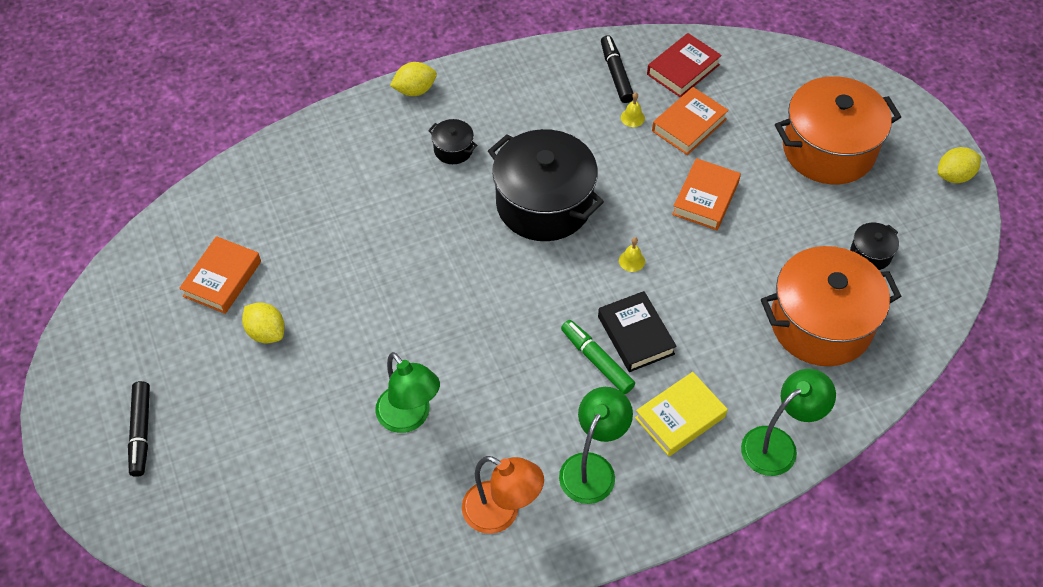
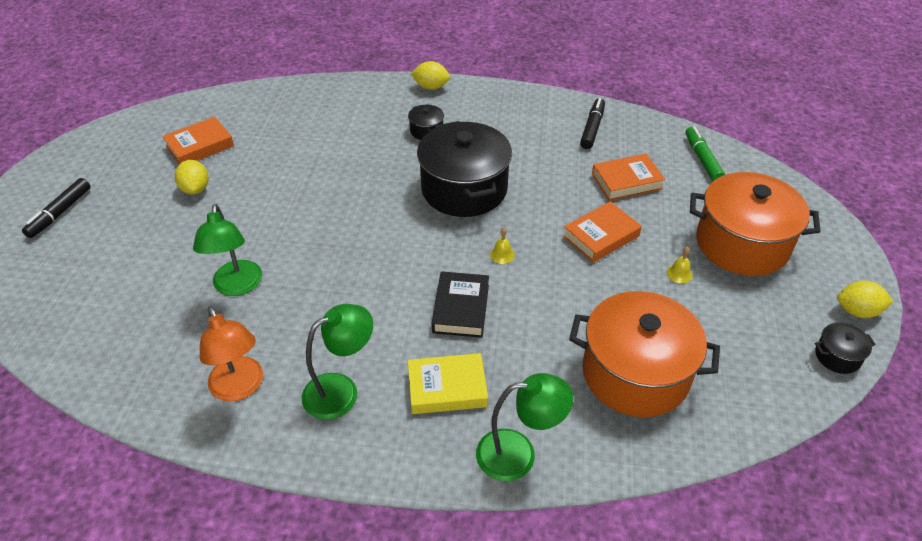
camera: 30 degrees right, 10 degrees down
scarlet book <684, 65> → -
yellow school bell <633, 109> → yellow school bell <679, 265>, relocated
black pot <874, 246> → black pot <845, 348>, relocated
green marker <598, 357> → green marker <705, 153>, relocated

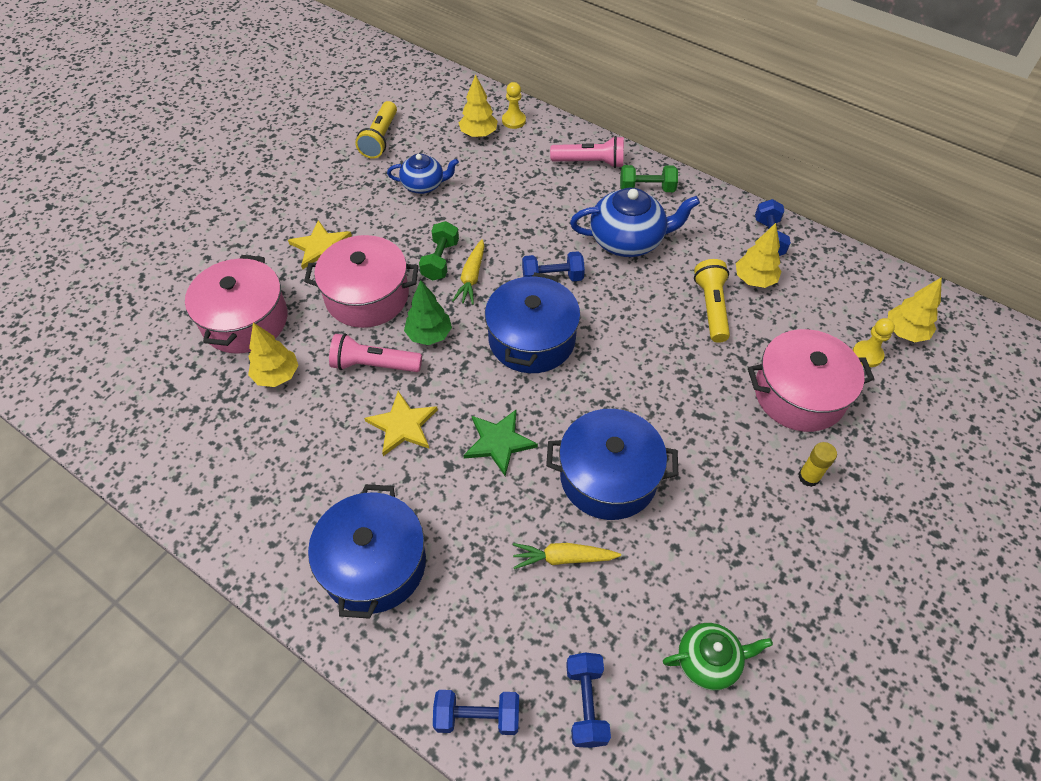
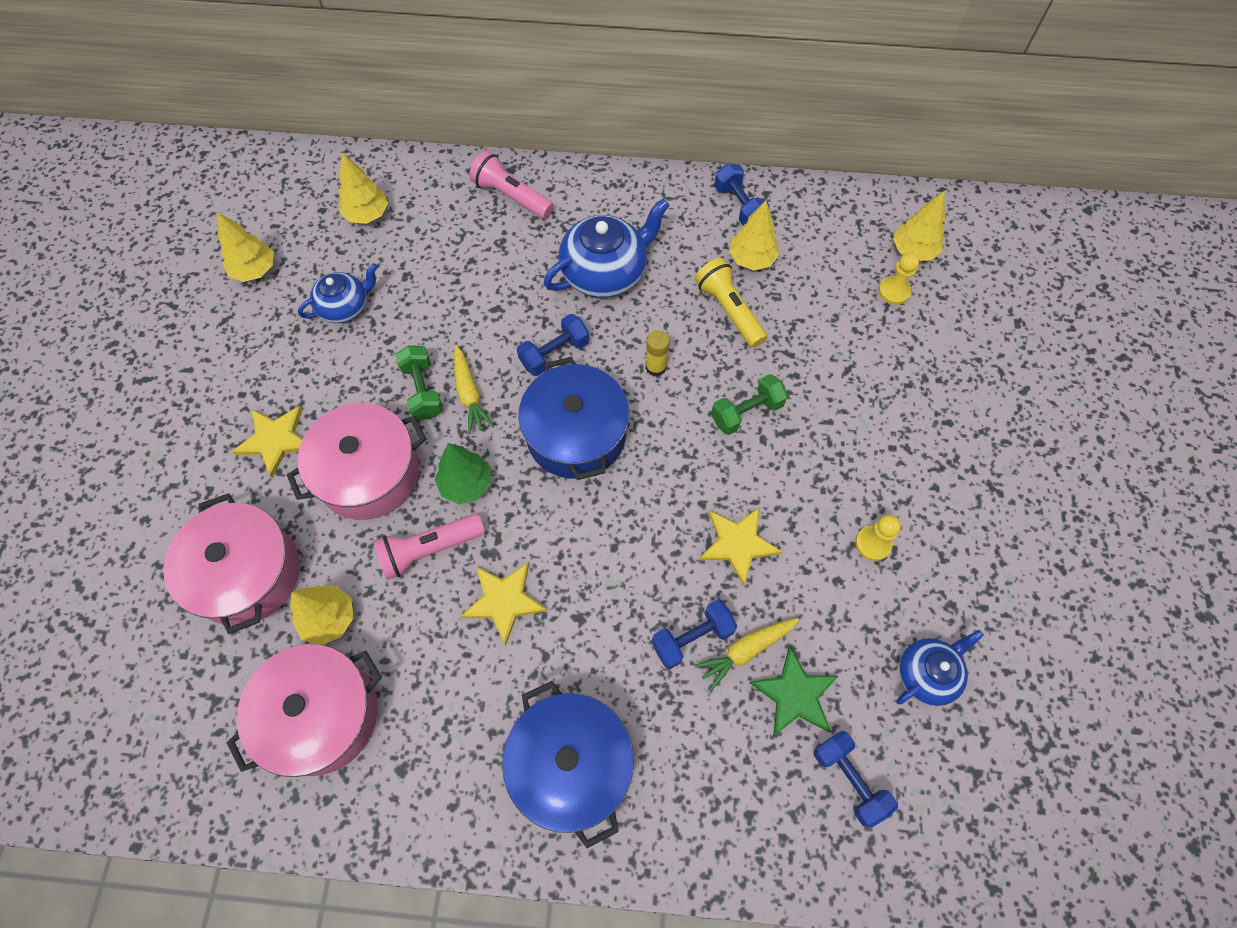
camera: 30 degrees left, 10 degrees up
yellow pawn <514, 105> → yellow pawn <878, 538>, relocated
yellow pocket torch <376, 130> → yellow fir tree <245, 247>
pink pocket torch <587, 152> → pink pocket torch <511, 185>, 120 degrees counterclockwise
green hand weight <649, 178> → green hand weight <749, 404>, relocated
pink pot <811, 380> → pink pot <304, 710>, relocated
cobalt pot <612, 464> → yellow five-pointed star <740, 546>
green five-pointed star <500, 443> → green five-pointed star <794, 691>, relocated
yellow glue <817, 464> → yellow glue <658, 353>, relocated
green tea pot <718, 656> → cobalt tea pot <940, 668>
cobalt hand weight <476, 712> → cobalt hand weight <694, 634>, relocated

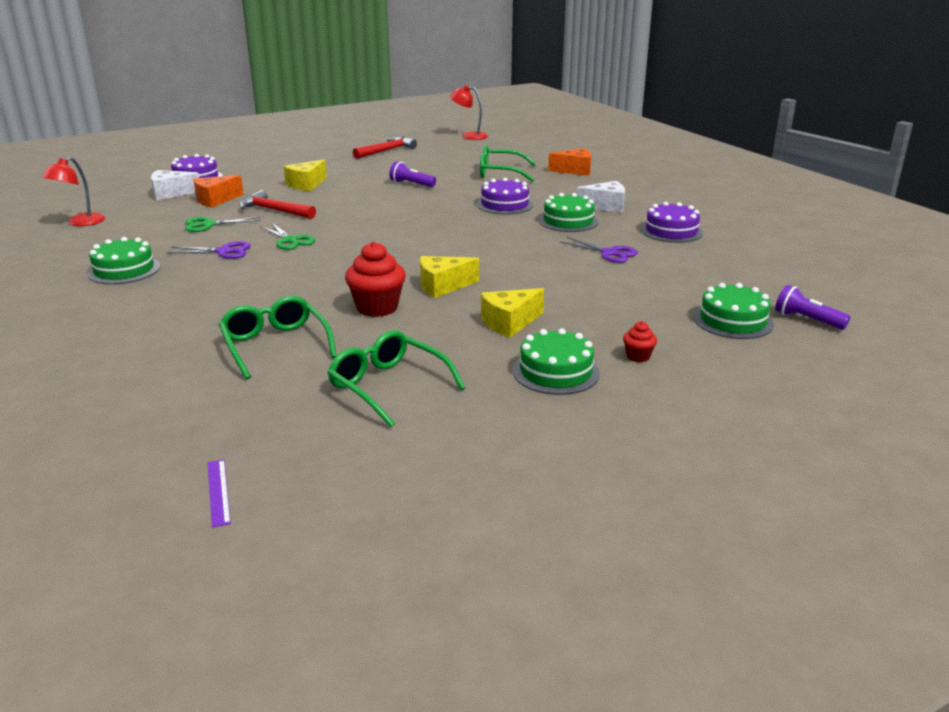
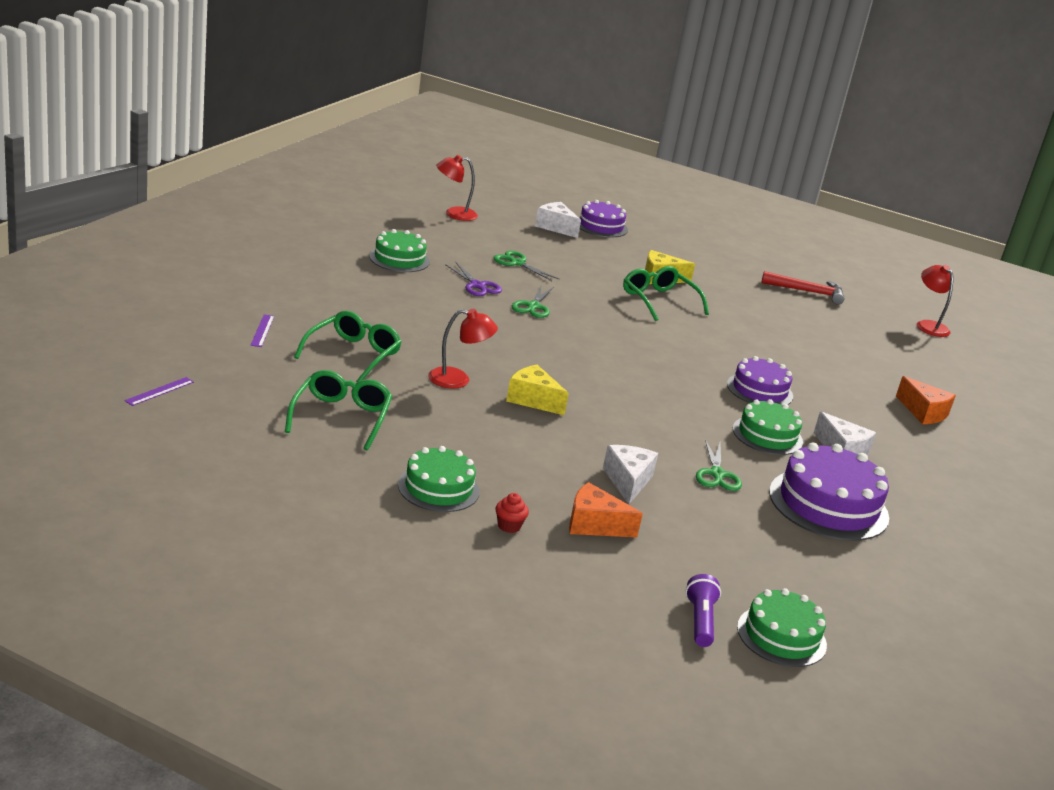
camera: 50 degrees right, 0 degrees up
green glasses <508, 163> → green glasses <666, 293>, relocated
purple pocket torch <412, 174> → -
bright orange cheese <218, 191> → bright orange cheese <606, 509>, relocated
scarlet claw hammer <277, 204> → -
purple gateau <671, 222> → purple gateau <829, 491>, x1.57
purple shears <599, 250> → green shears <719, 465>
scarlet muffin <375, 279> → scarlet desk lamp <463, 349>
green gateau <733, 311> → green gateau <782, 627>, relocated
yellow cheese <512, 313> → -
- → purple straightedge <262, 330>
- → snow-white cheese <630, 474>

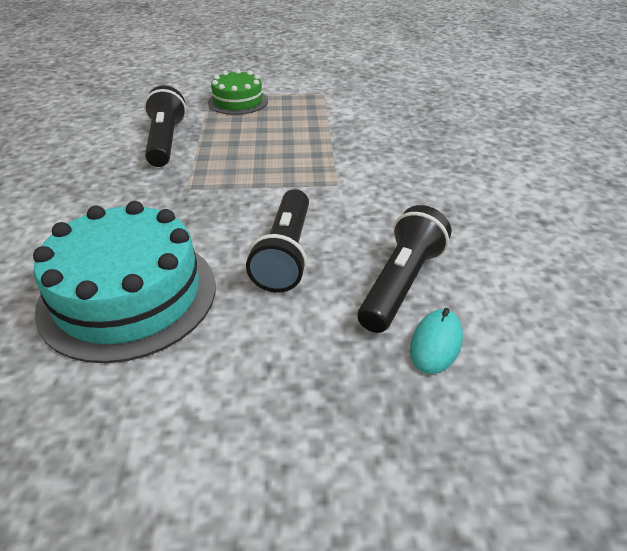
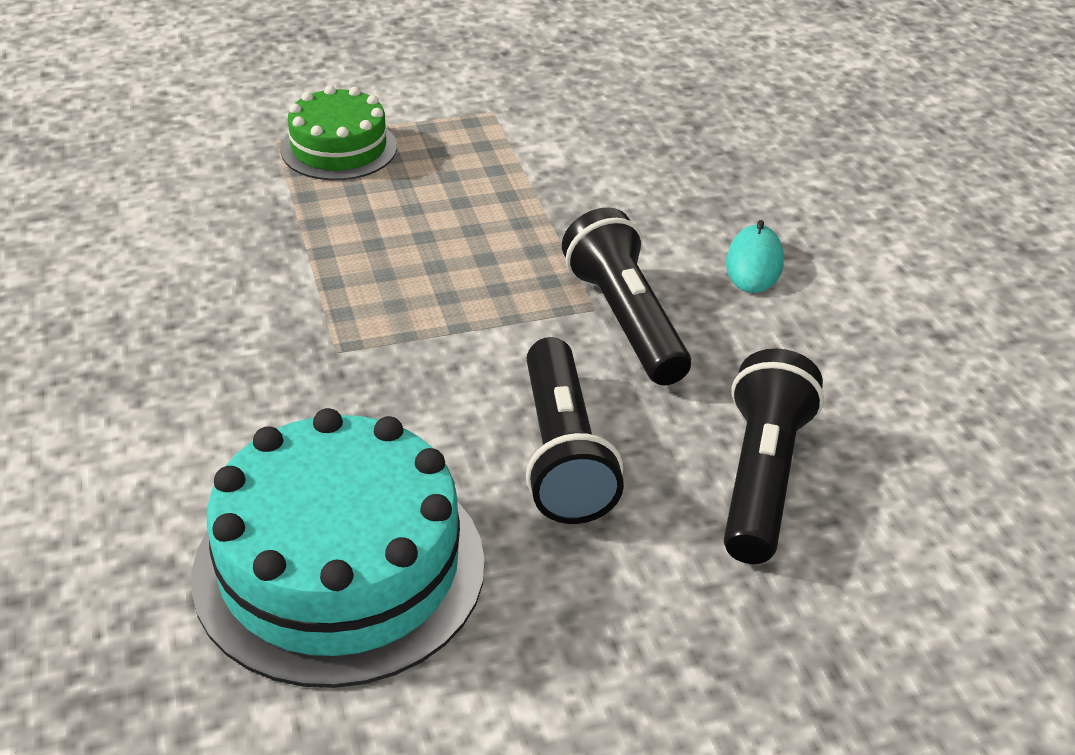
camera: 15 degrees left, 0 degrees up
black pocket torch <165, 126> → black pocket torch <626, 296>, relocated
turquoise mouse <436, 341> → turquoise mouse <755, 256>, relocated

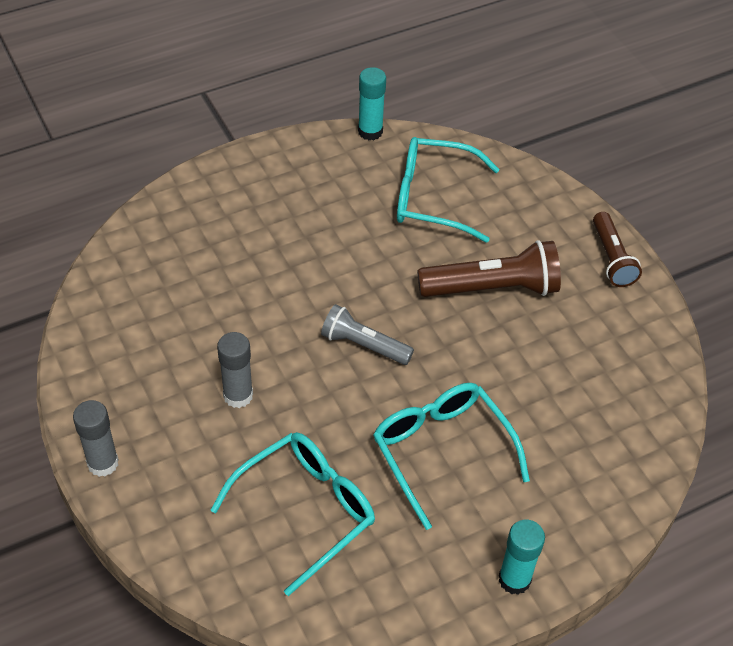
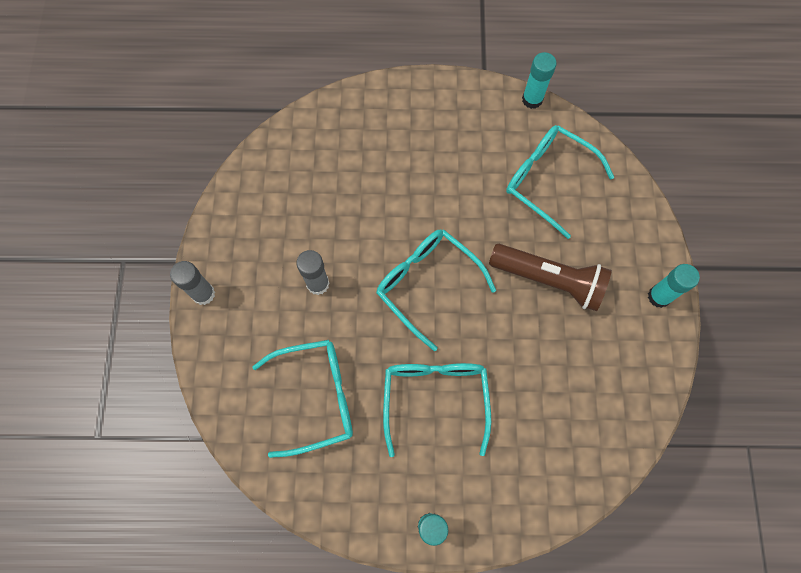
camera: 30 degrees right, 20 degrees up
dark brown pocket torch <617, 249> → turquoise glue <674, 286>
grey pocket torch <367, 334> → turquoise glasses <436, 290>

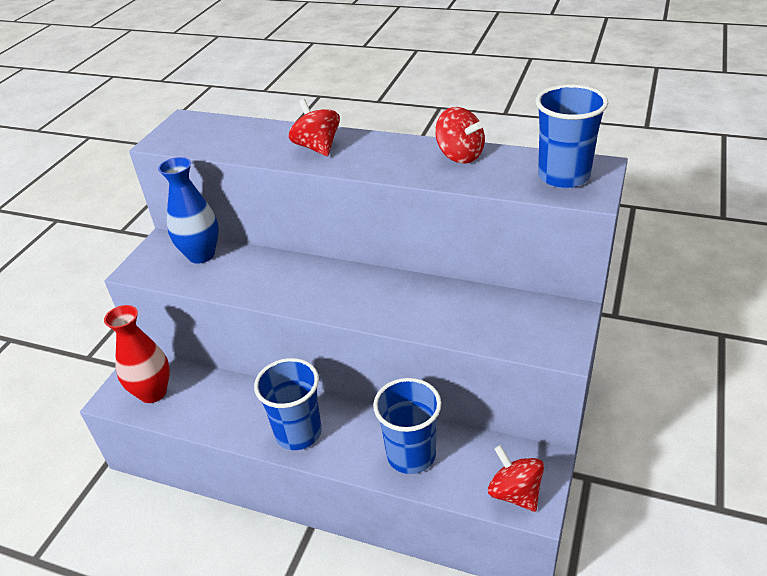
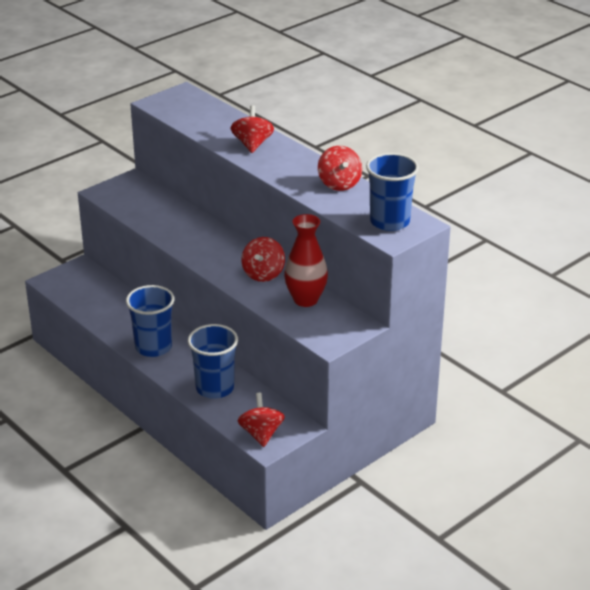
camera: 25 degrees right, 5 degrees down
cobalt flower vase <188, 210> → -
scarlet flower vase <137, 354> → scarlet flower vase <306, 260>, relocated
- → scarlet toy top <263, 259>

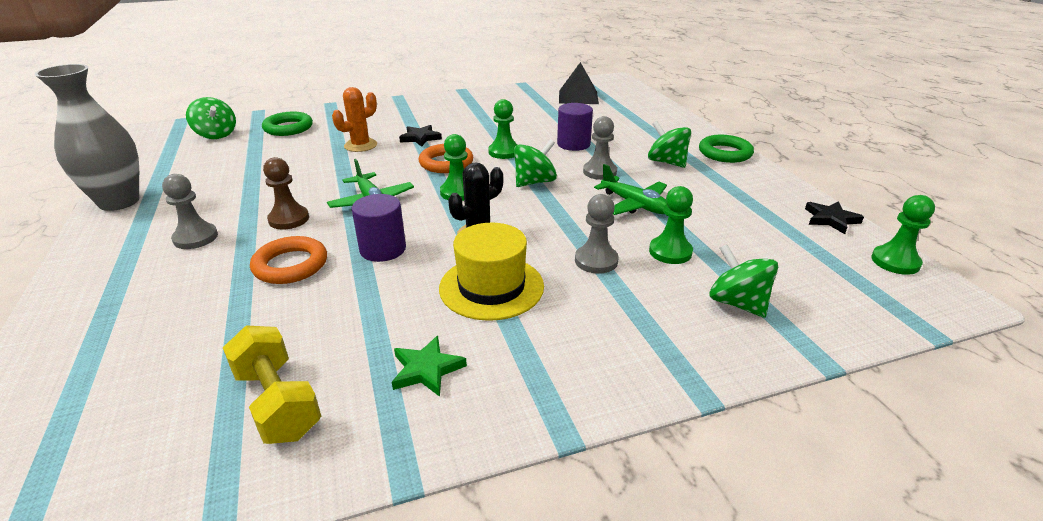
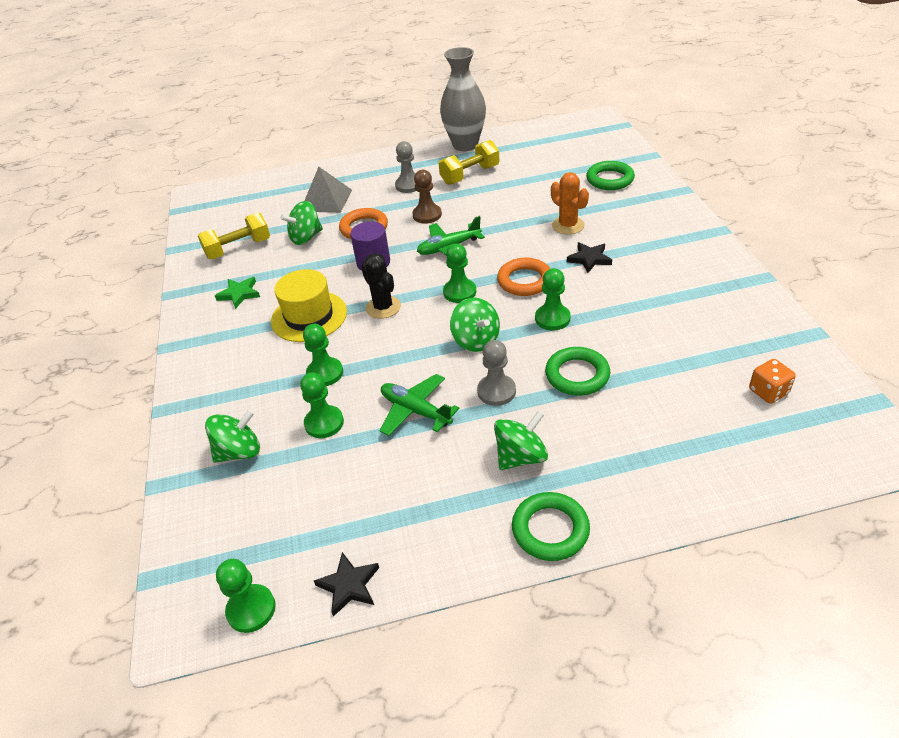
camera: 100 degrees right, 10 degrees up
black pyramid shape <579, 83> → bright orange die <772, 381>
green toy top <211, 118> → green toy top <301, 223>, relocated
purple solid cylinder <575, 127> → green hoop <577, 371>
green aeroplane <630, 189> → green aeroplane <420, 405>, 75 degrees clockwise
grey pawn <597, 234> → green pawn <323, 355>
- → yellow hand weight <469, 162>
- → grey pyramid shape <328, 190>

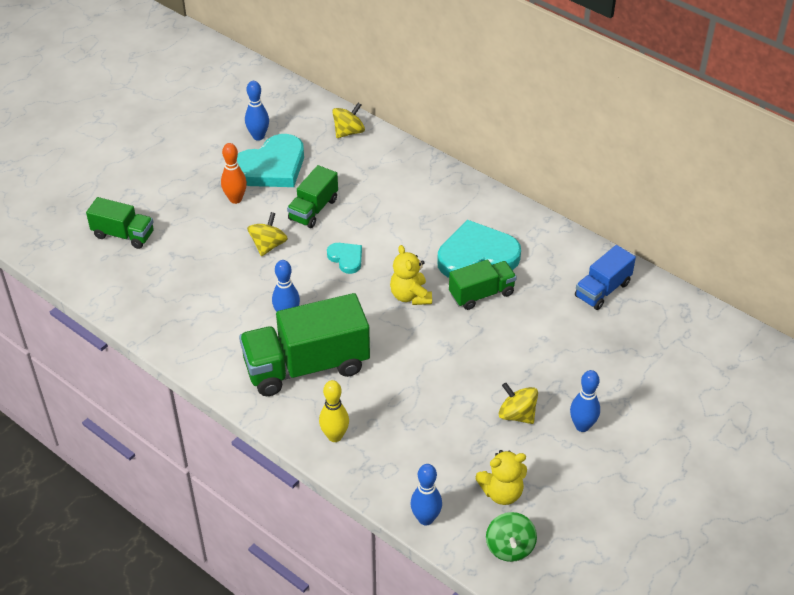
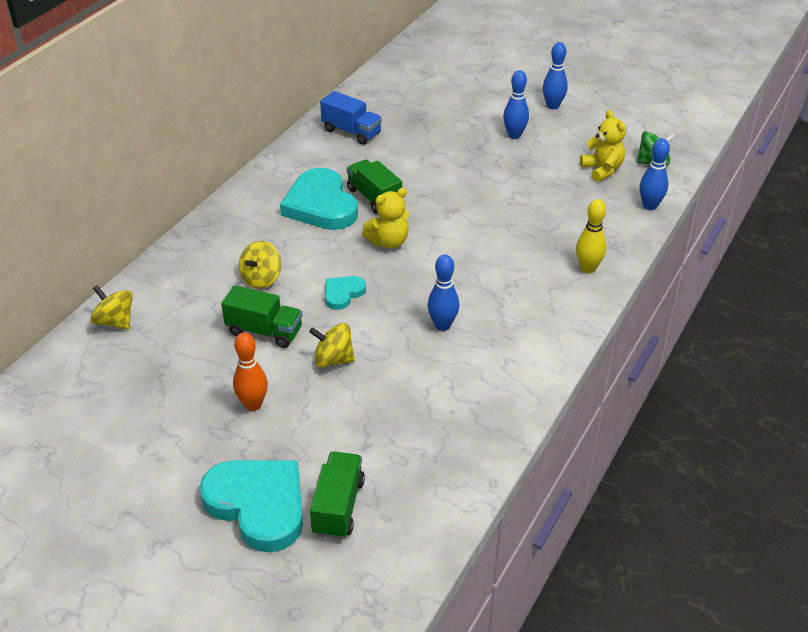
camera: 100 degrees left, 5 degrees down
cobalt skittle <257, 111> → cobalt skittle <555, 76>, relocated
turquoise heart <270, 160> → turquoise heart <251, 506>, relocated
green lorry <304, 344> → -
yellow toy top <518, 403> → yellow toy top <260, 265>, relocated

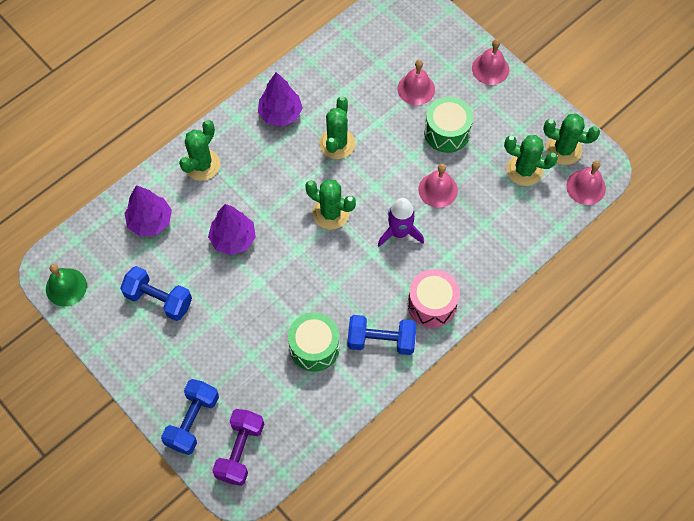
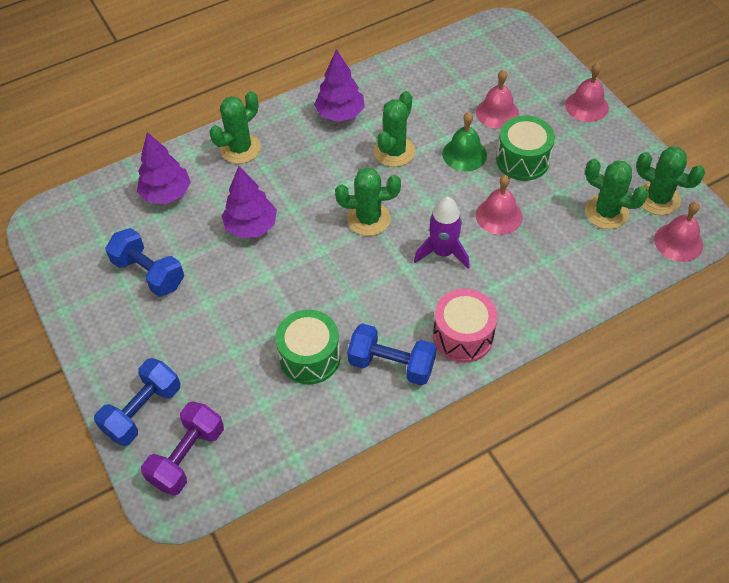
camera: 15 degrees right, 10 degrees down
green saguaro cactus <330, 204> → green saguaro cactus <368, 201>, 45 degrees counterclockwise
green school bell <66, 285> → green school bell <464, 142>, relocated

